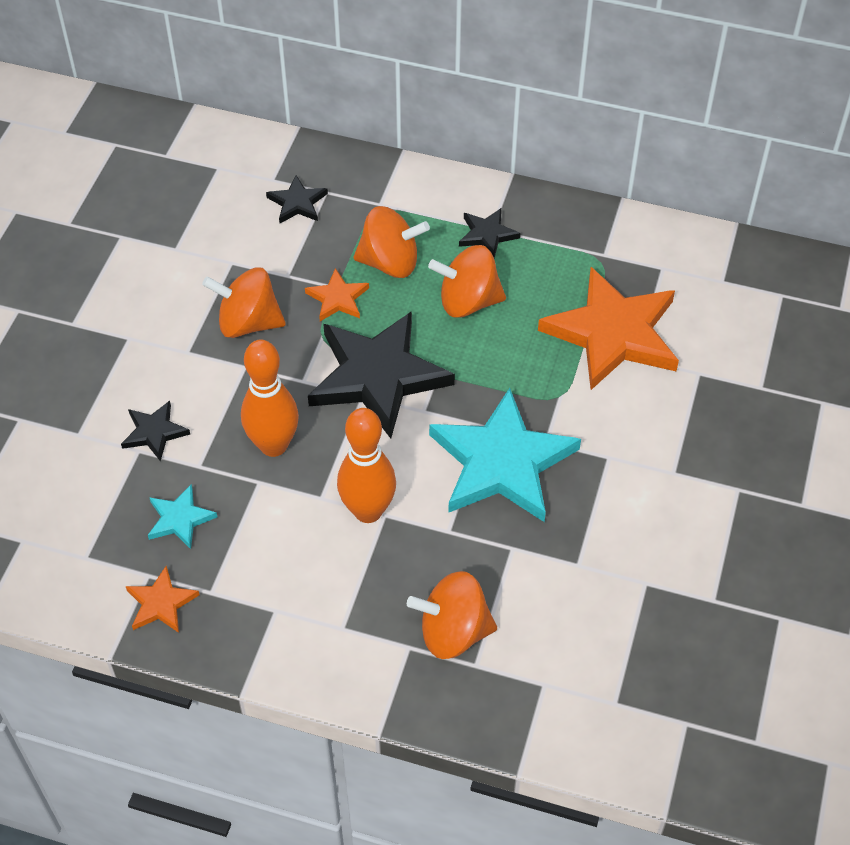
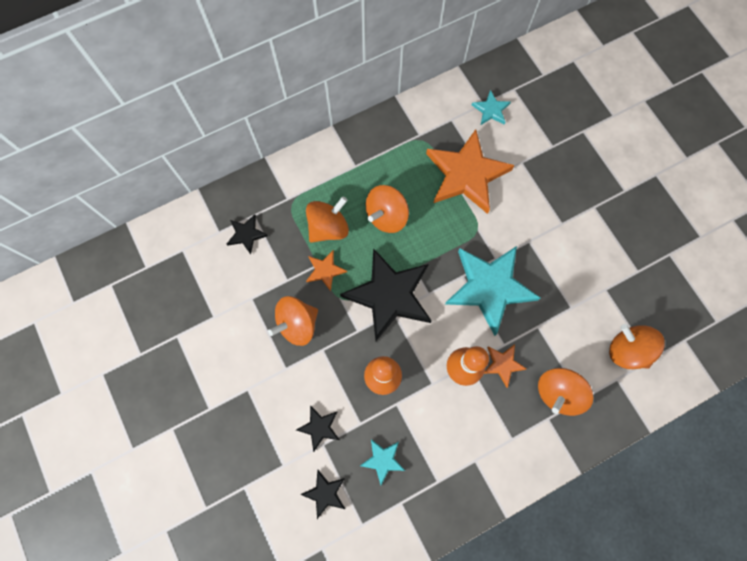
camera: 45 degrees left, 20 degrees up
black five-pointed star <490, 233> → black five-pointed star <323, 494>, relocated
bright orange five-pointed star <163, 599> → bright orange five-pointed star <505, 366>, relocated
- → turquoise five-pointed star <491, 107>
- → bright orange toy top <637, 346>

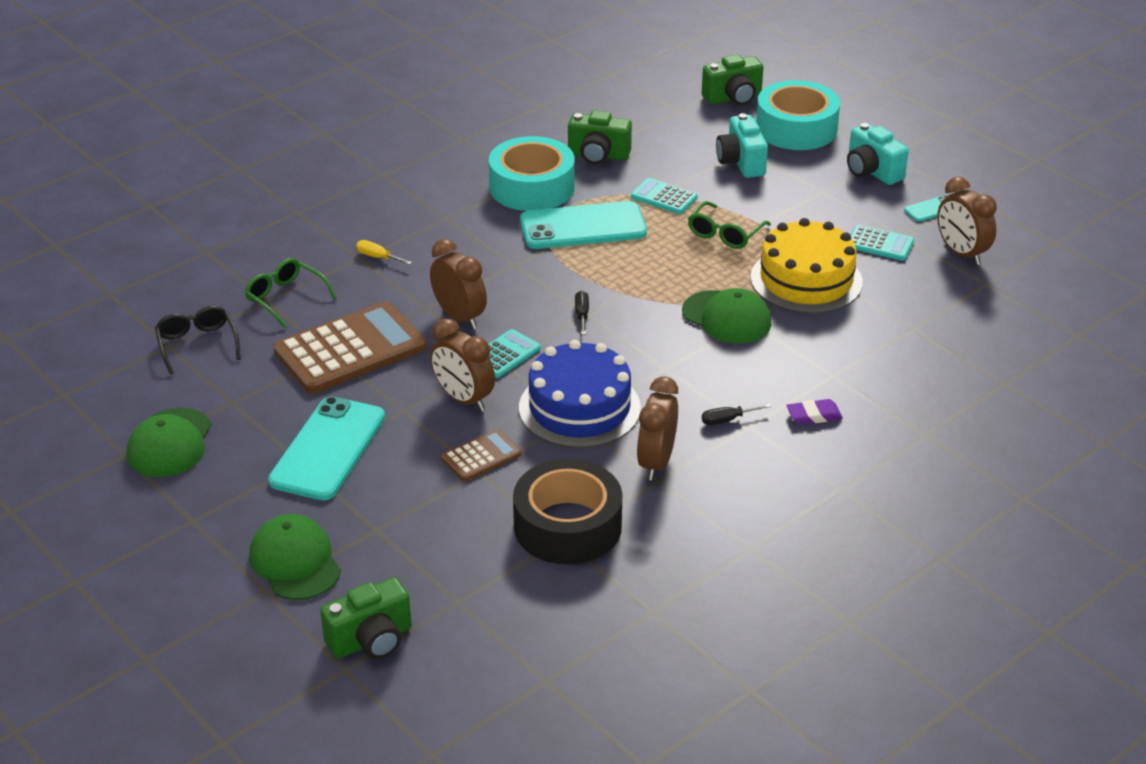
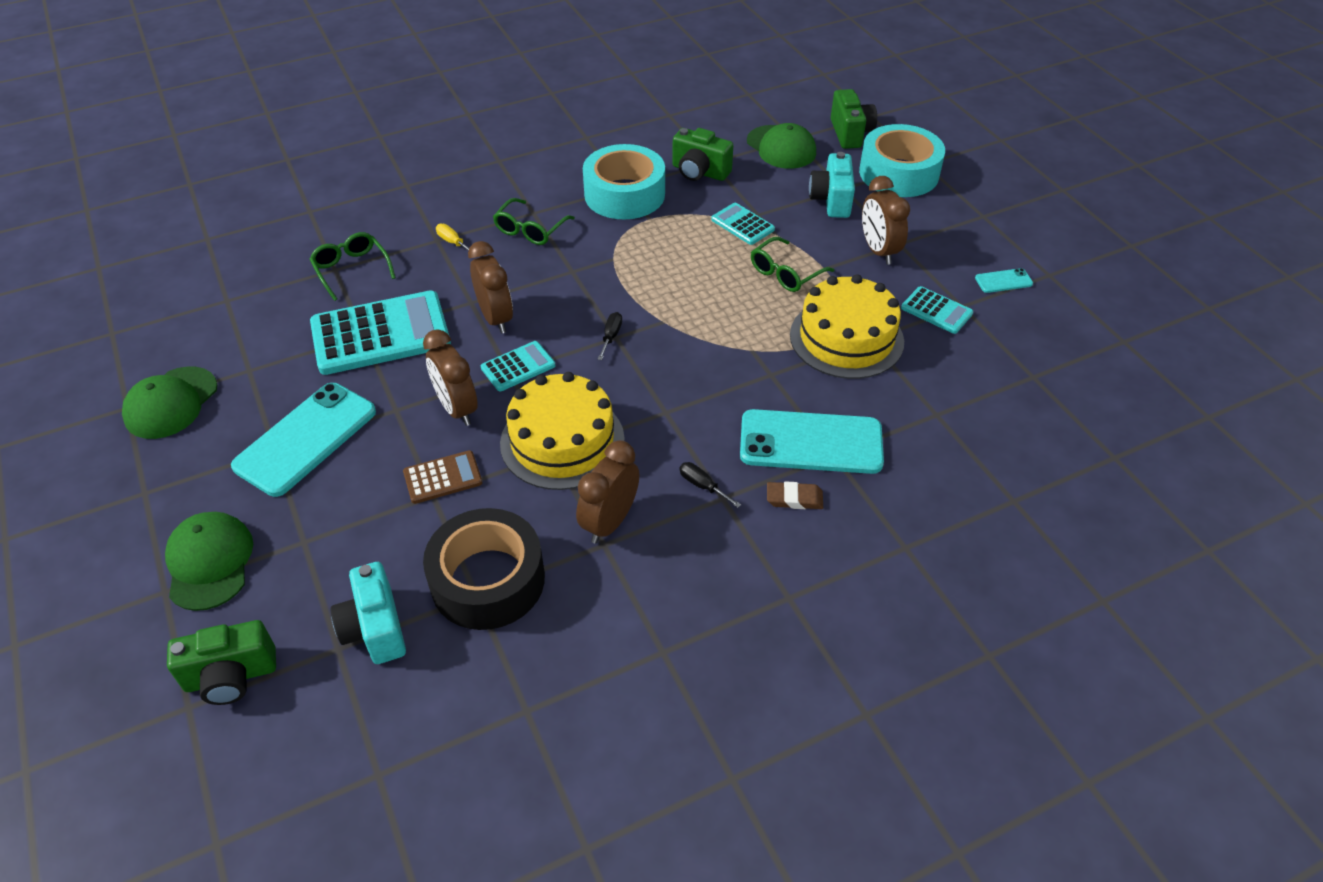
camera: 15 degrees right, 10 degrees up
green compact camera <732, 79> → green compact camera <854, 119>, 90 degrees counterclockwise
turquoise compact camera <878, 154> → turquoise compact camera <368, 613>, relocated
dark brown bedside clock <967, 221> → dark brown bedside clock <886, 220>, relocated
turquoise smartphone <583, 225> → turquoise smartphone <812, 441>, relocated
green cap <726, 316> → green cap <781, 146>, relocated
dark brown calculator <350, 347> → turquoise calculator <380, 332>
black glasses <198, 340> → -
cobalt gateau <580, 394> → yellow gateau <562, 431>
purple eraser <814, 411> → dark brown eraser <795, 495>
black screwdriver <736, 414> → black screwdriver <710, 485>, 45 degrees clockwise
- → green glasses <534, 221>

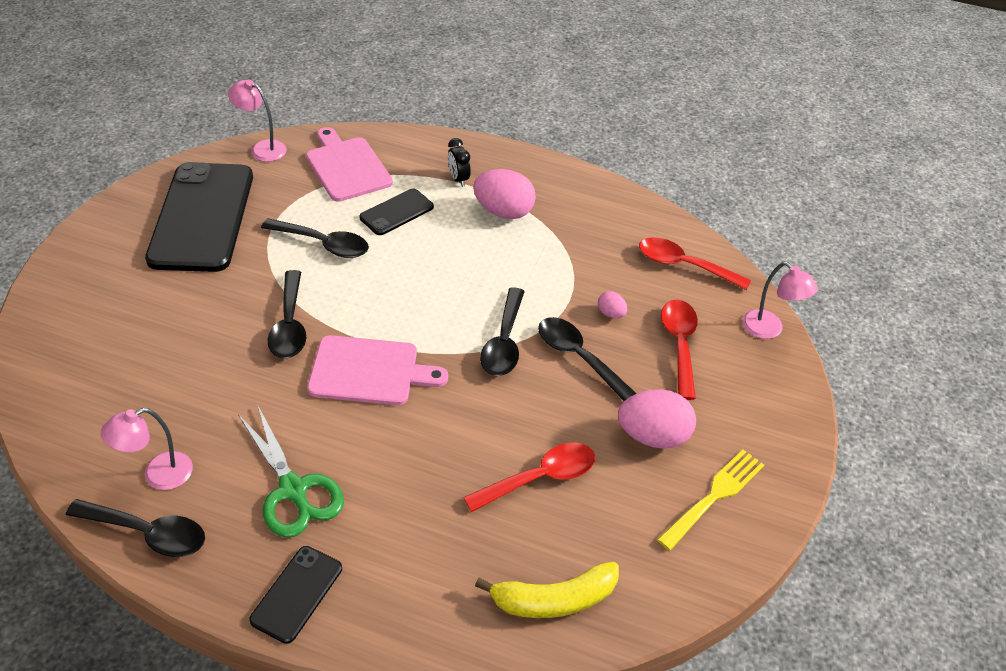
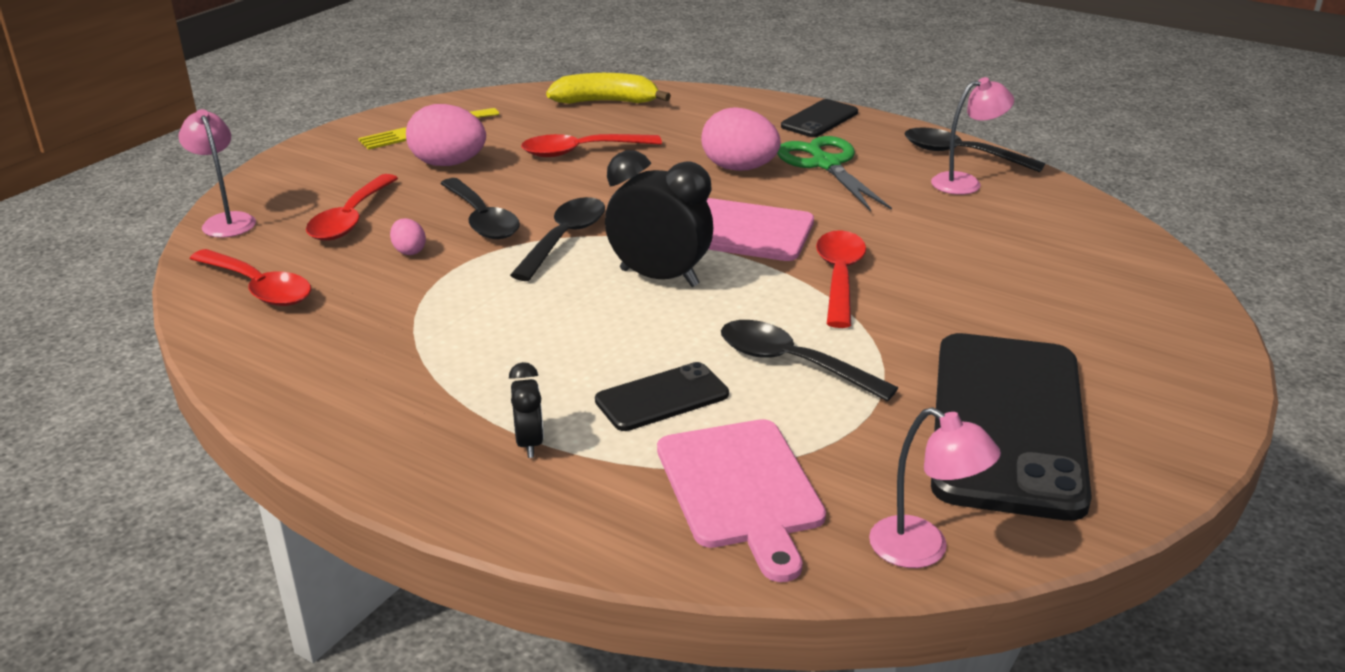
camera: 165 degrees left, 15 degrees down
pink egg shape <504, 194> → pink egg shape <741, 139>, relocated
black tablespoon <287, 314> → scarlet tablespoon <841, 279>
- → black bedside clock <659, 218>

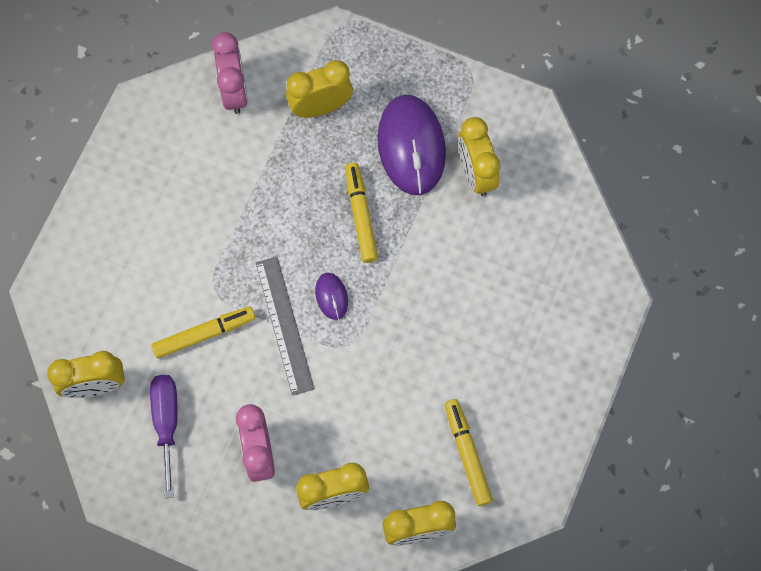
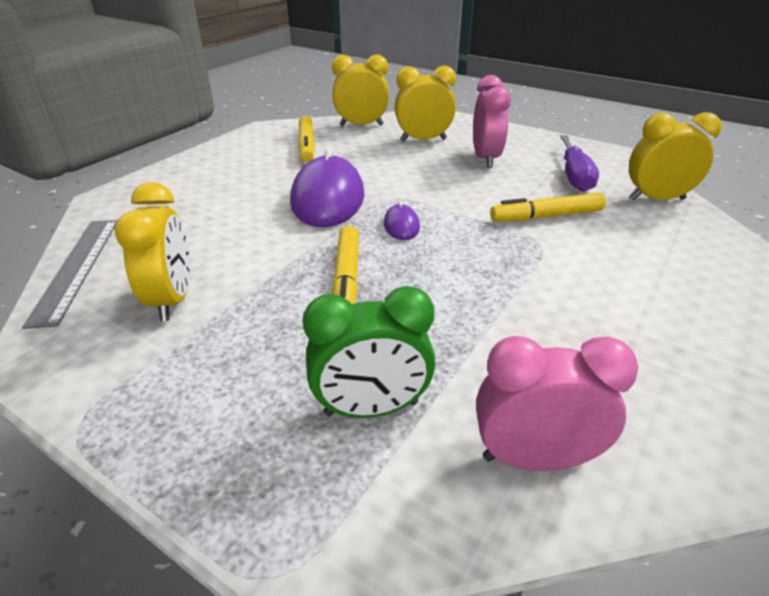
camera: 170 degrees left, 35 degrees down
pink bedside clock <230, 73> → pink bedside clock <557, 403>, 90 degrees clockwise
yellow bedside clock <319, 89> → green bedside clock <369, 352>
purple mouse <411, 145> → purple mouse <327, 187>, relocated
grey straightedge <284, 326> → grey straightedge <70, 274>, relocated

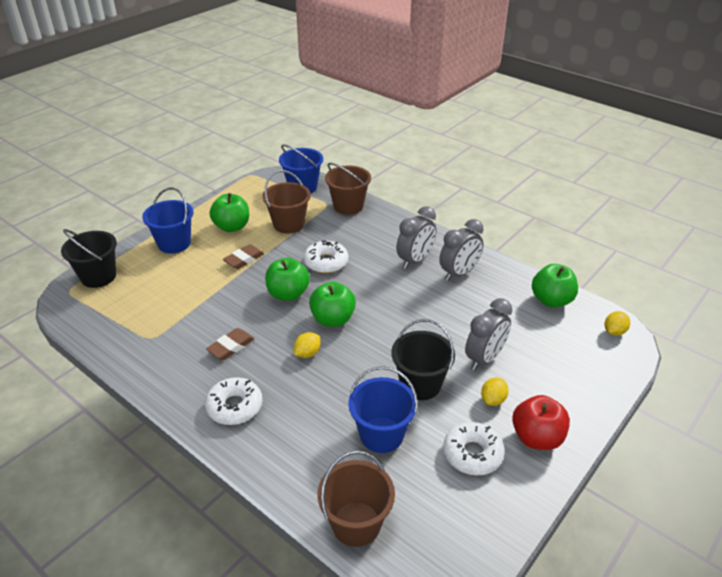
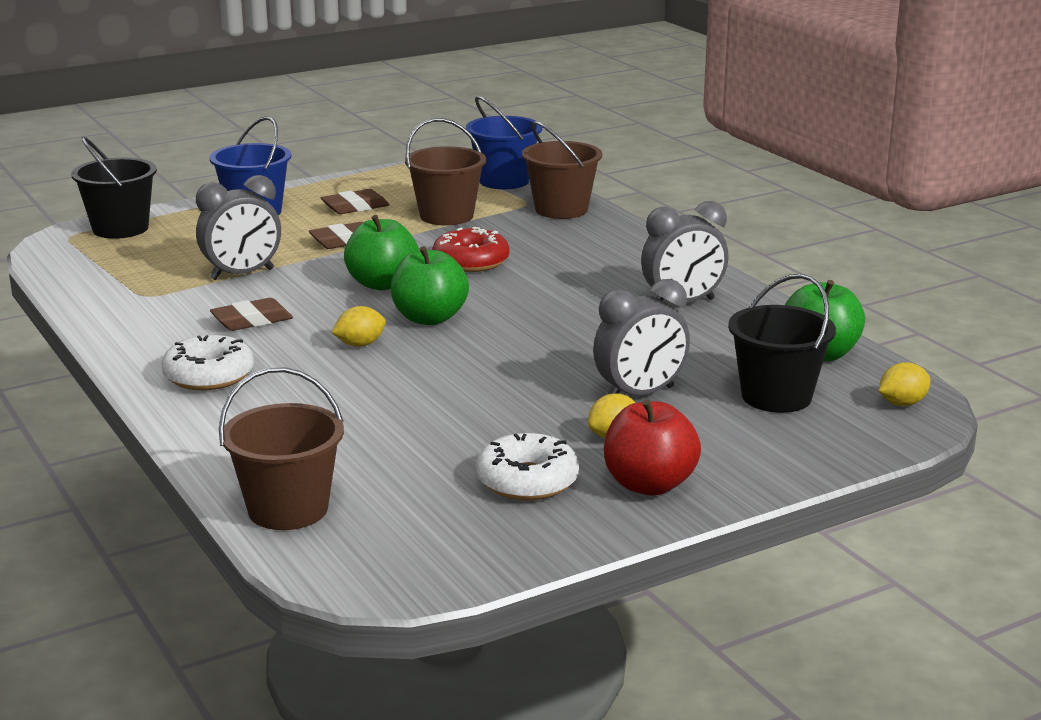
camera: 20 degrees right, 15 degrees down
green apple fruit <229, 212> → dark brown eraser <355, 201>
grey bedside clock <416, 237> → grey bedside clock <238, 227>, relocated
snow-white glazed donut <326, 256> → scarlet glazed donut <471, 249>
black bucket <423, 359> → black bucket <782, 343>, relocated
cobalt bucket <383, 409> → -

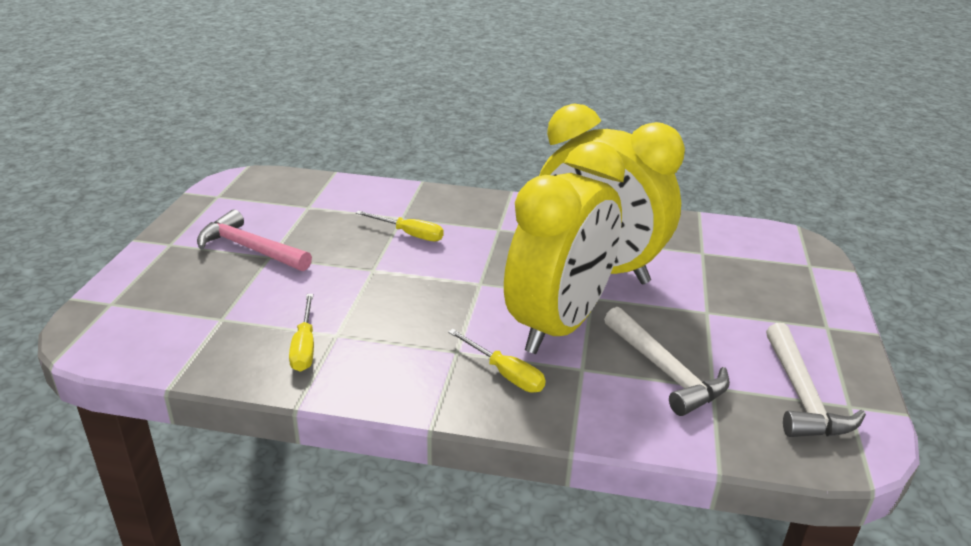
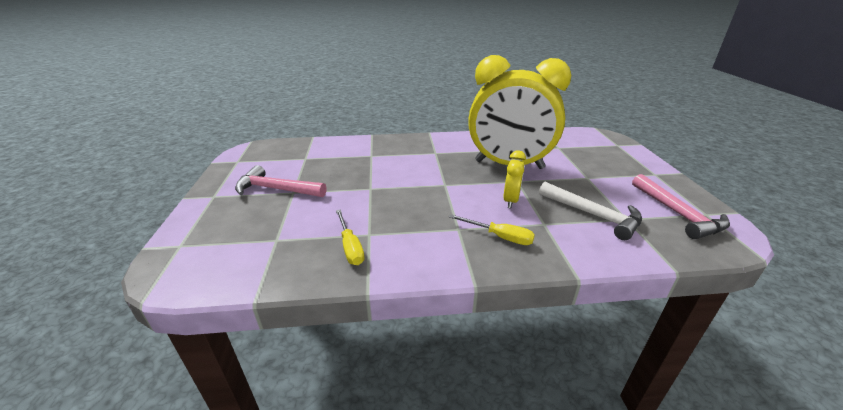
camera: 15 degrees left, 0 degrees up
yellow bedside clock <564, 247> → yellow bedside clock <514, 179>, x0.41
yellow screwdriver <400, 226> → -
snow-white claw hammer <816, 380> → pink claw hammer <681, 206>

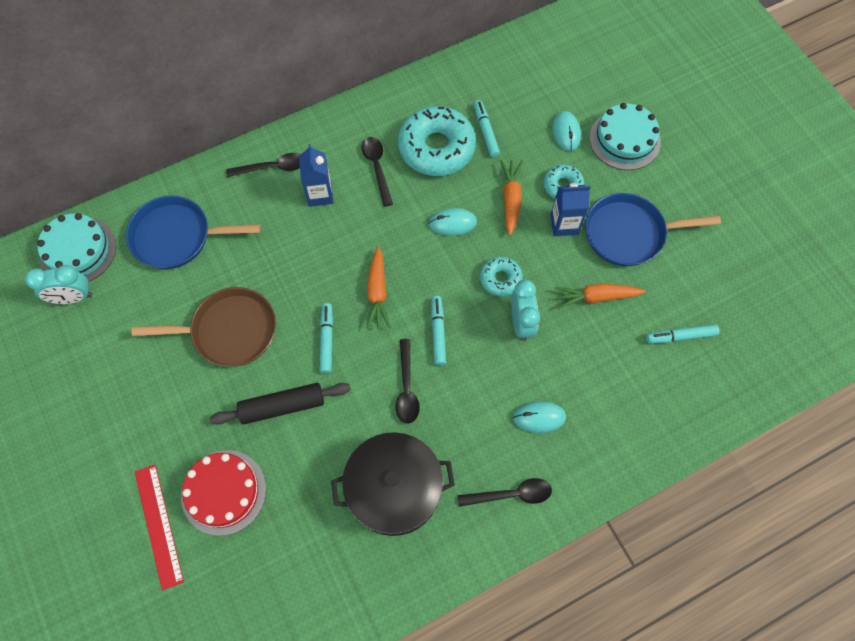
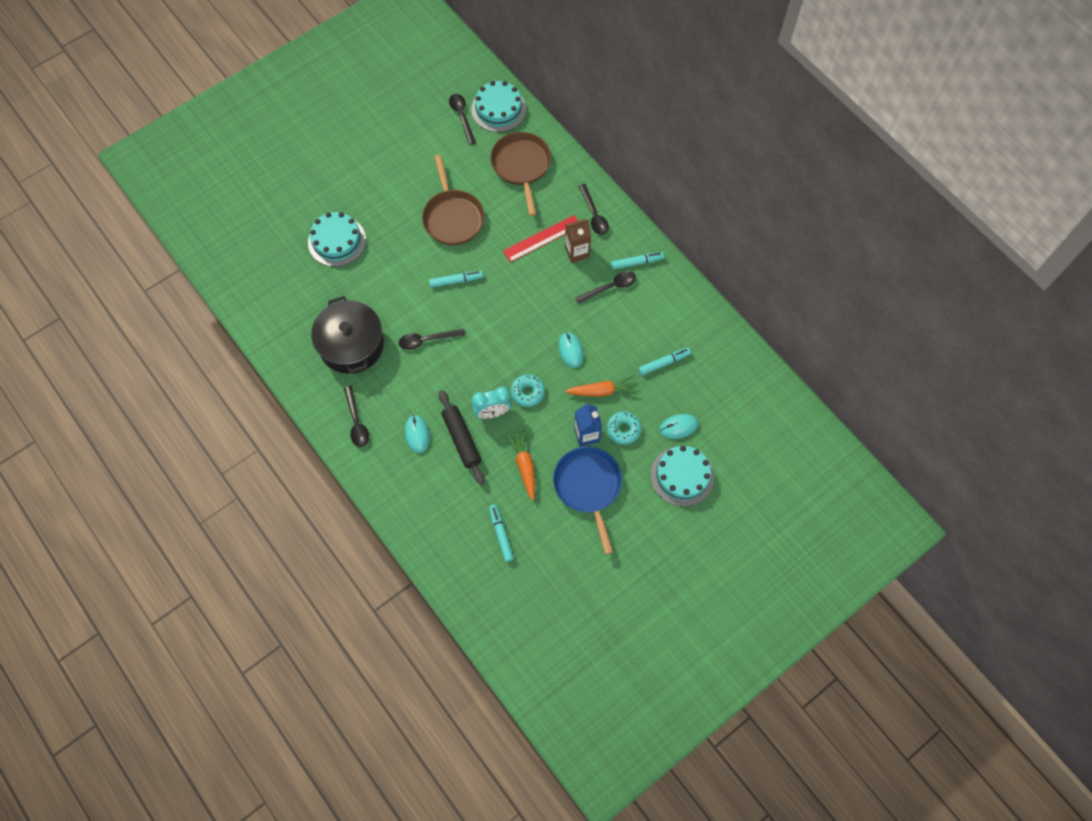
camera: 80 degrees right, 0 degrees up
turquoise glazed donut <437, 141> → -
cobalt carton <316, 175> → dark brown carton <578, 241>
cobalt pan <193, 232> → dark brown pan <520, 174>
bright orange carrot <378, 288> → -
turquoise bedside clock <58, 284> → black tablespoon <462, 119>
turquoise marker <438, 331> → turquoise marker <637, 261>, relocated
black pastry roller <280, 404> → black pastry roller <461, 437>, relocated
scarlet gateau <223, 493> → turquoise gateau <337, 239>
scarlet straightedge <159, 527> → scarlet straightedge <540, 238>, relocated

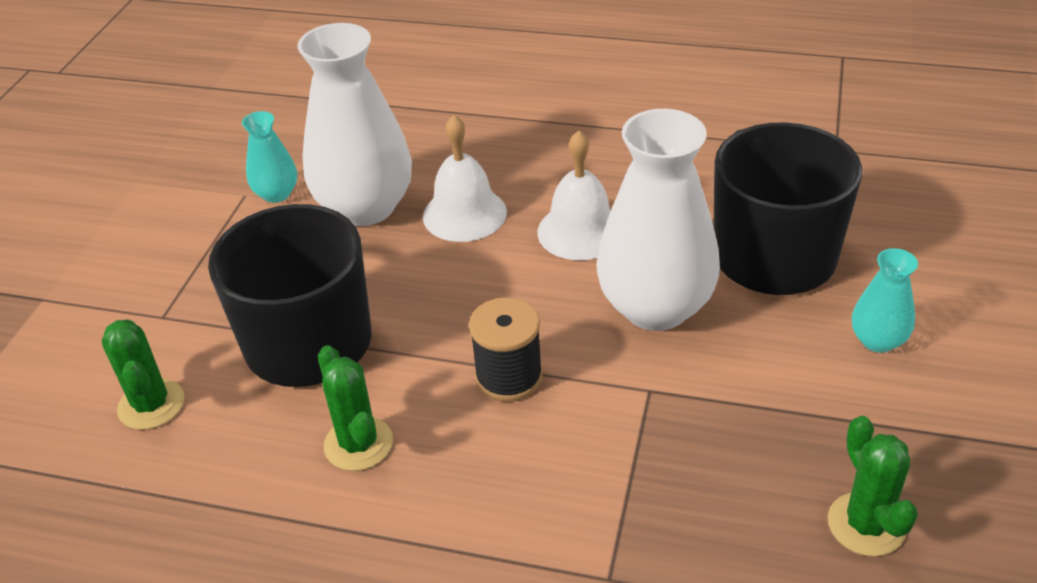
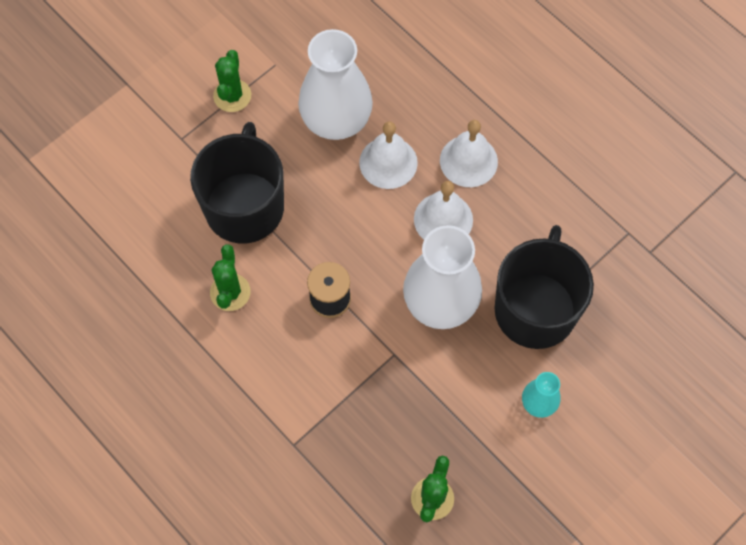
camera: 30 degrees right, 25 degrees up
turquoise flower vase <269, 157> → -
green saguaro cactus <143, 375> → green saguaro cactus <232, 81>, relocated
- → snow-white school bell <469, 153>

